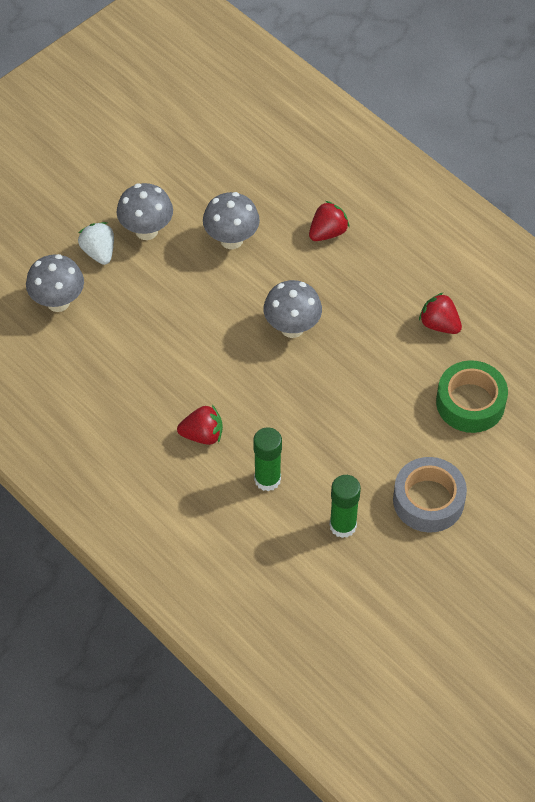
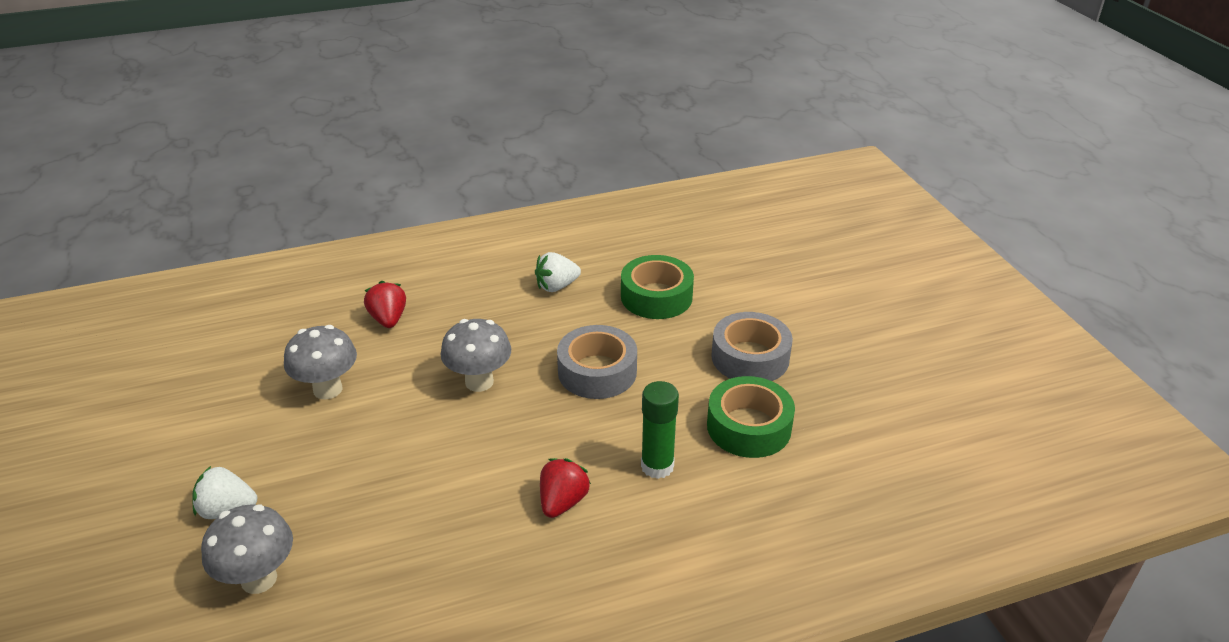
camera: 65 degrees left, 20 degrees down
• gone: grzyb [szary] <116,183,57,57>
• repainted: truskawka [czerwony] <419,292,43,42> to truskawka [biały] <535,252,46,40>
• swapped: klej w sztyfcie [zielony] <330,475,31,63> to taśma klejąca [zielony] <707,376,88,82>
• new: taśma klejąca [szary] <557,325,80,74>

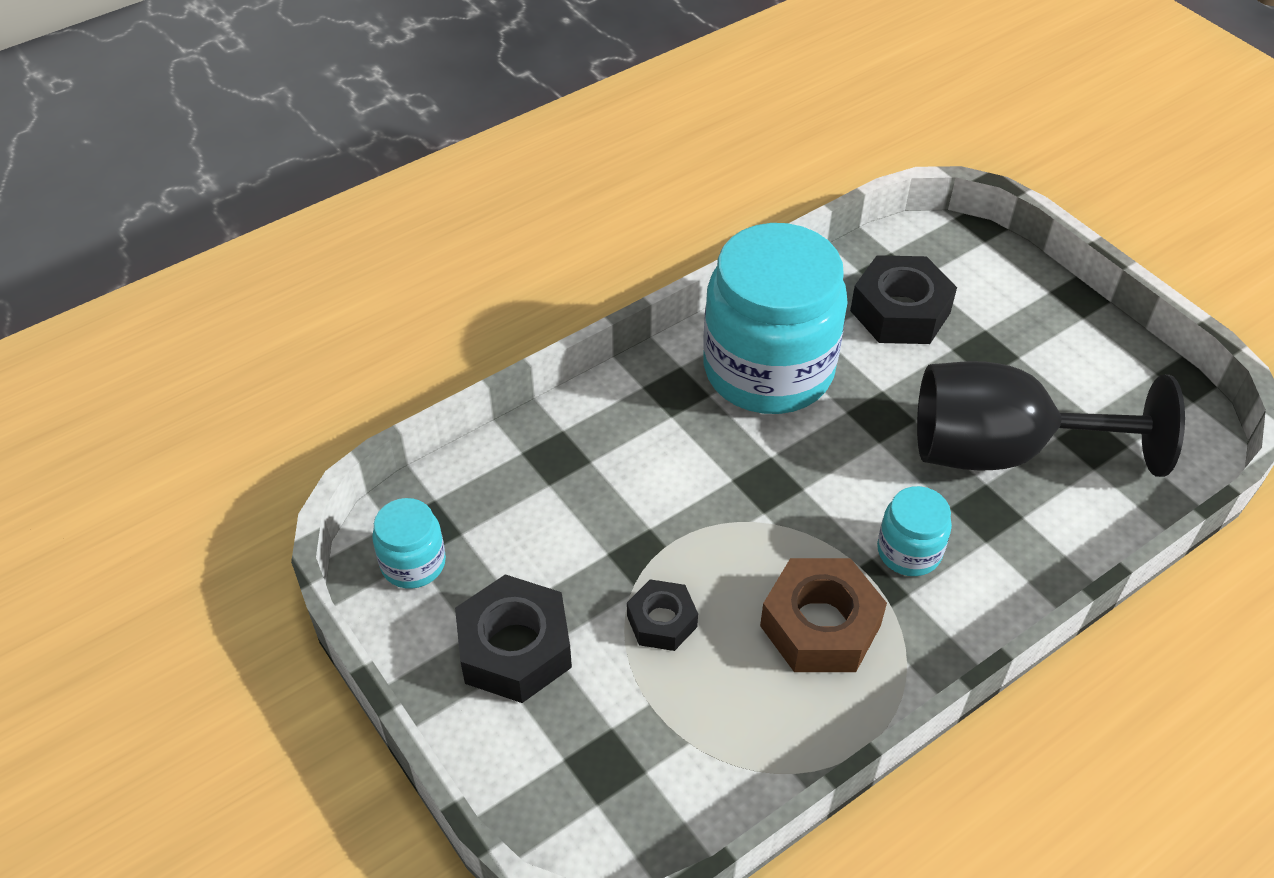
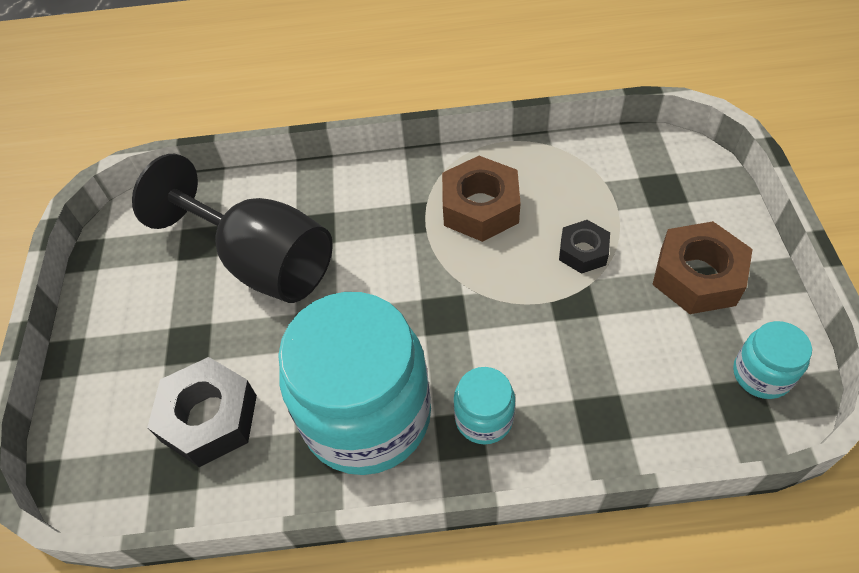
camera: 145 degrees left, 5 degrees up
• shifted: słoik [turkusowy] <877,486,75,90> to <454,367,61,77>
• repainted: nakrętka [czarny] <455,574,117,129> to nakrętka [brązowy] <652,221,101,93>

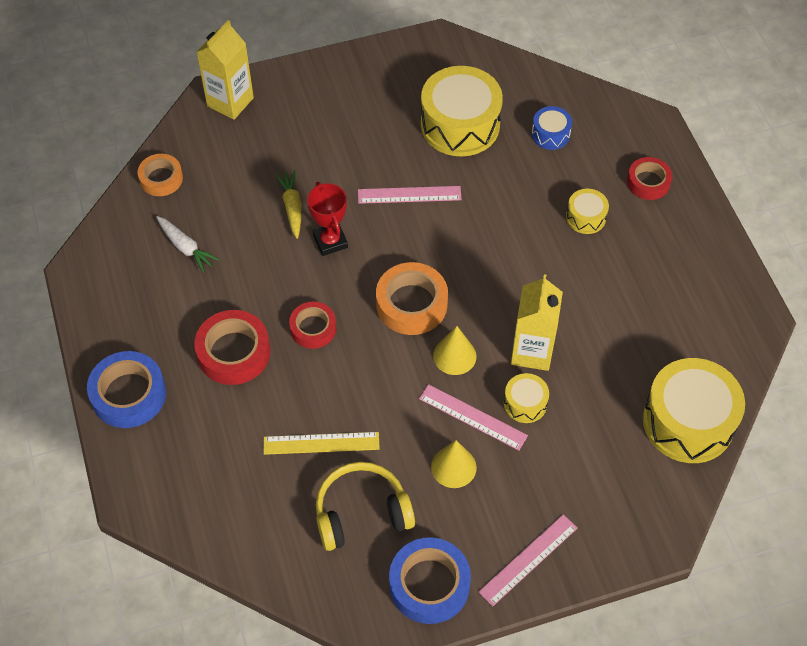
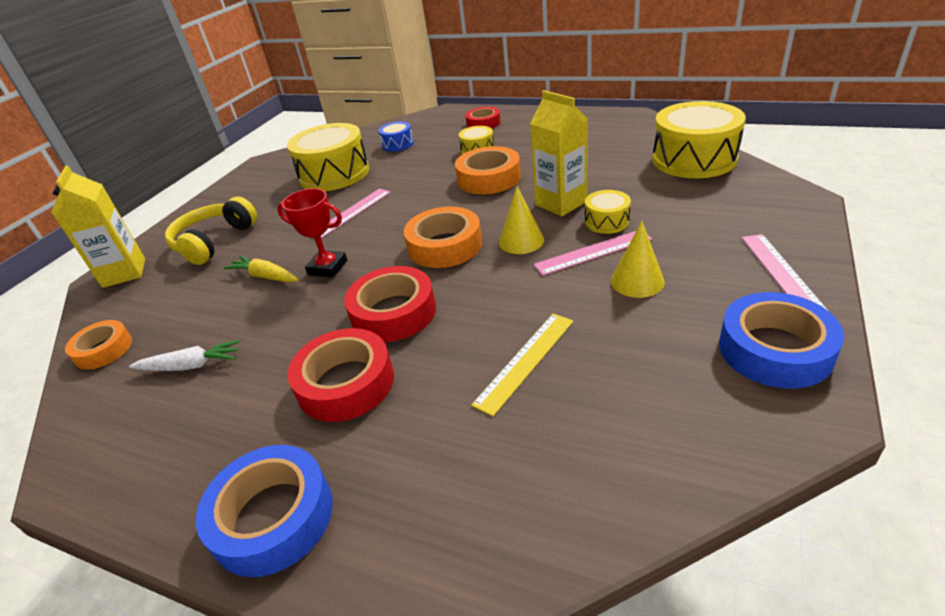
camera: 45 degrees left, 20 degrees down
• scaled: taśma klejąca [czerwony] <289,302,47,47> = <344,266,92,76> x1.56
• shifted: słuchawki [żółty] <316,462,99,89> to <165,197,92,68>
• new: taśma klejąca [pomarańczowy] <455,146,66,48>

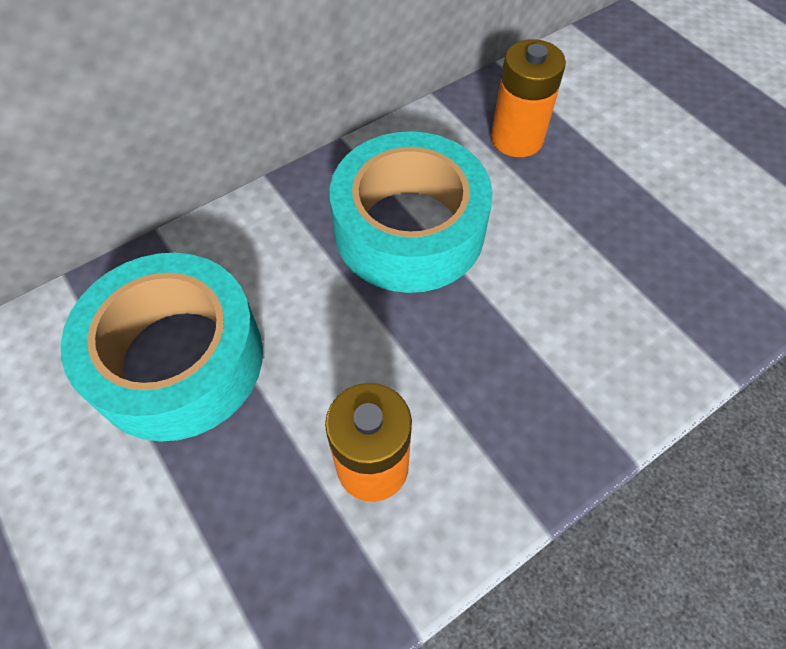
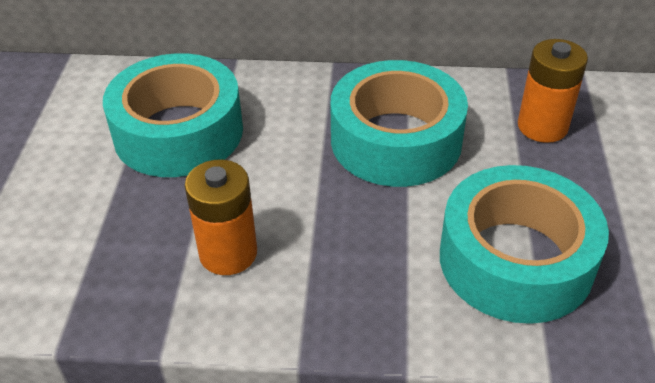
camera: 40 degrees right, 15 degrees down
• new: taśma klejąca [turkusowy] <440,165,169,159>

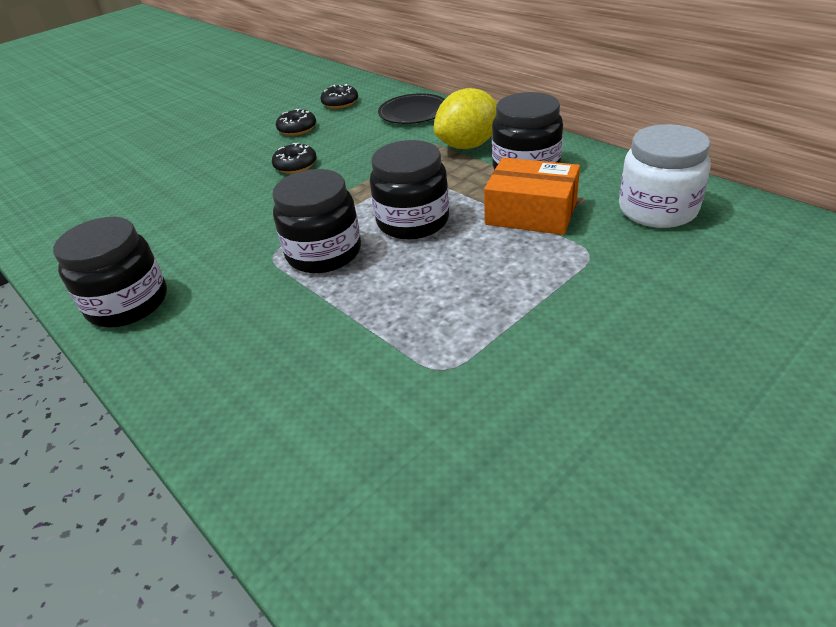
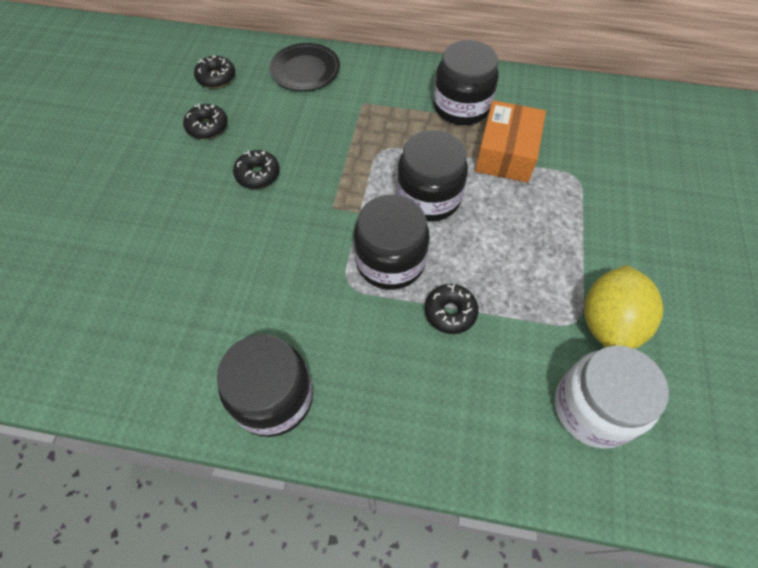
camera: 40 degrees left, 20 degrees up
• shifted: cytryna [żółty] <434,88,63,61> to <584,265,79,84>
• shifted: słoik [biały] <619,124,91,104> to <555,346,114,103>
• rotated: pudełko [pomarańczowy] <484,158,96,77> = <475,100,71,83> 60 degrees counterclockwise
• new: donut [czarny] <425,284,54,50>

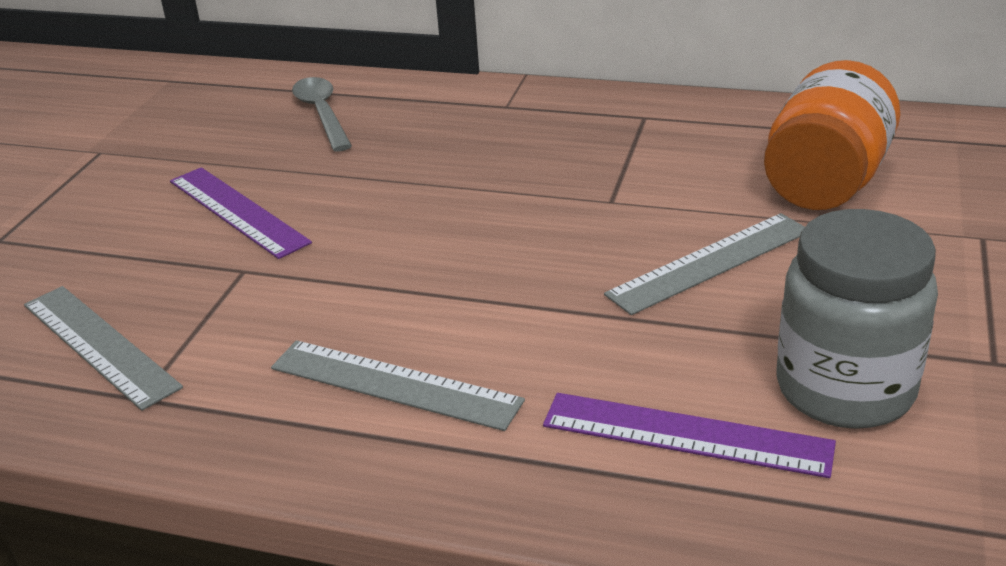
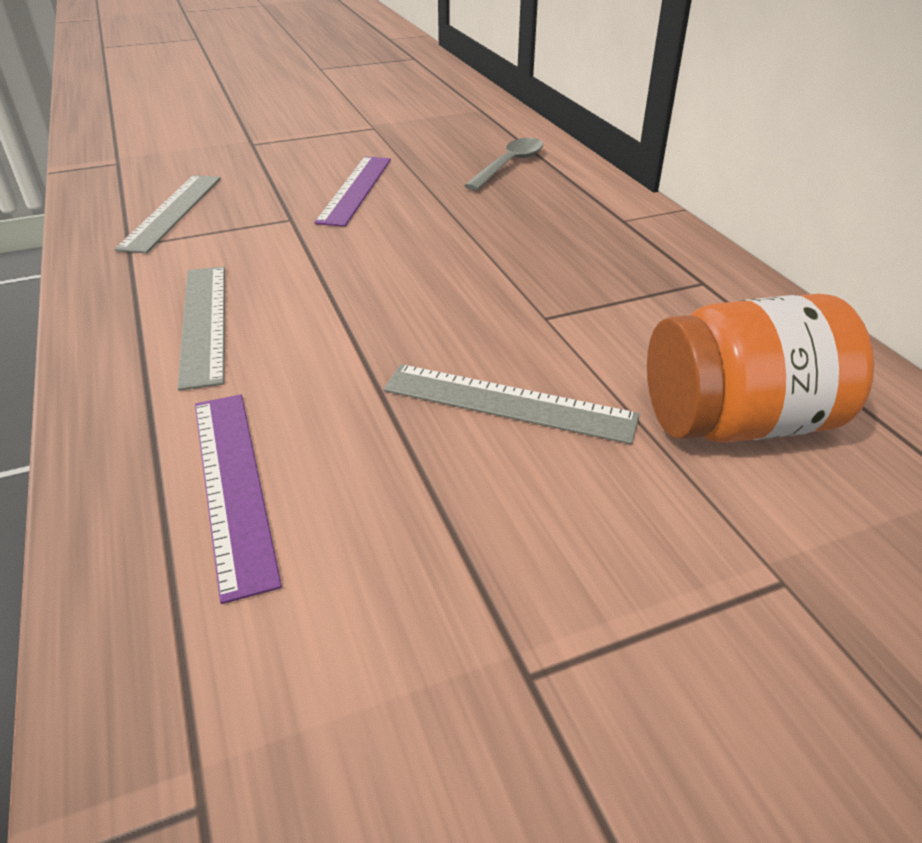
camera: 50 degrees right, 5 degrees up
• gone: słoik [szary] <777,209,161,220>

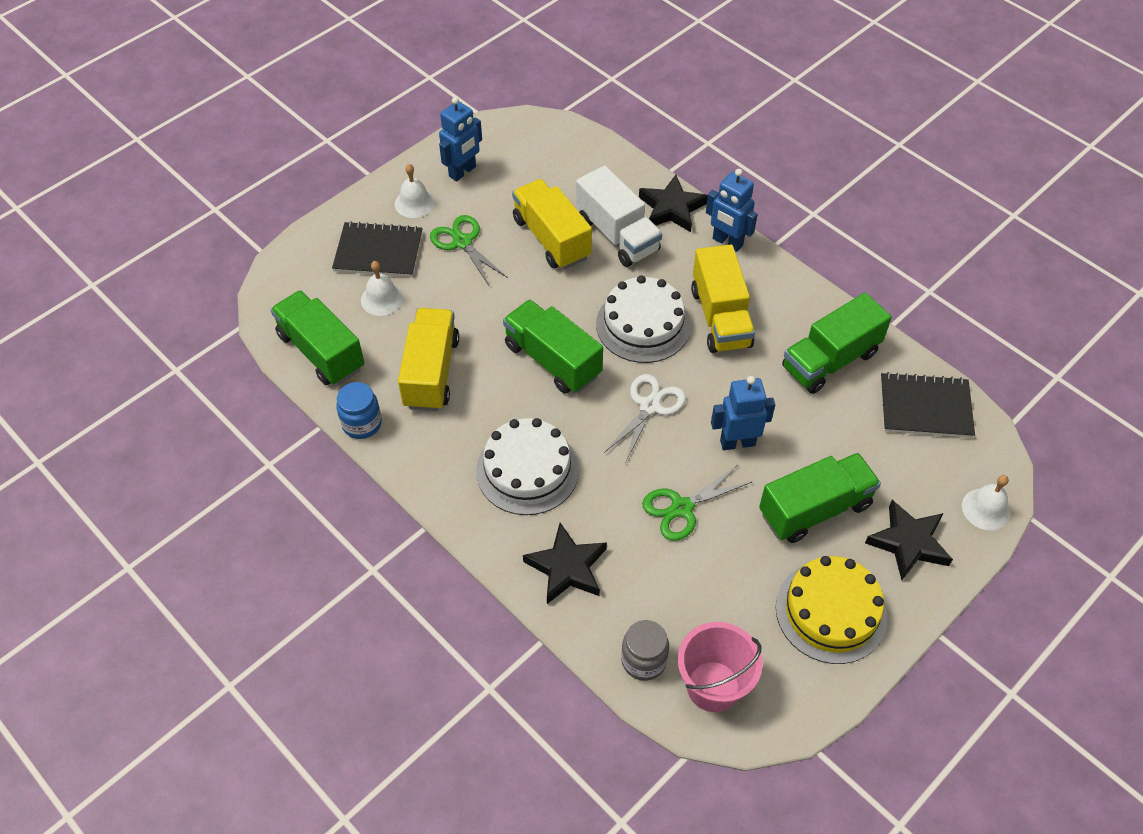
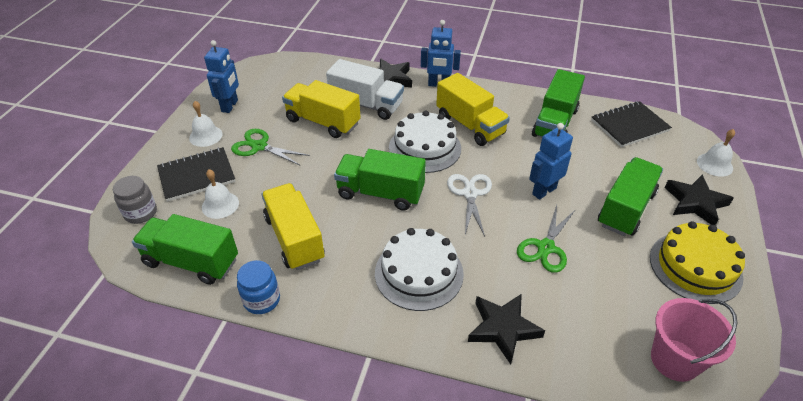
camera: 30 degrees left, 10 degrees down
• shifted: słoik [szary] <621,620,48,61> to <113,176,44,48>

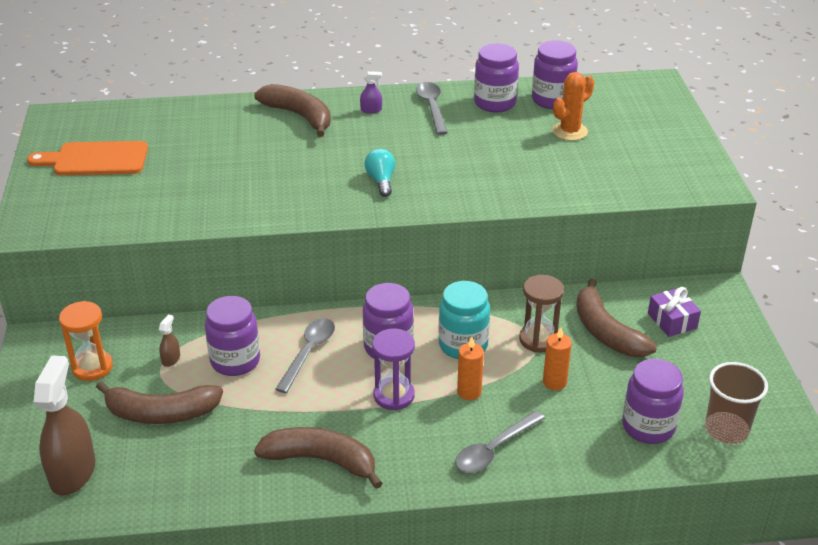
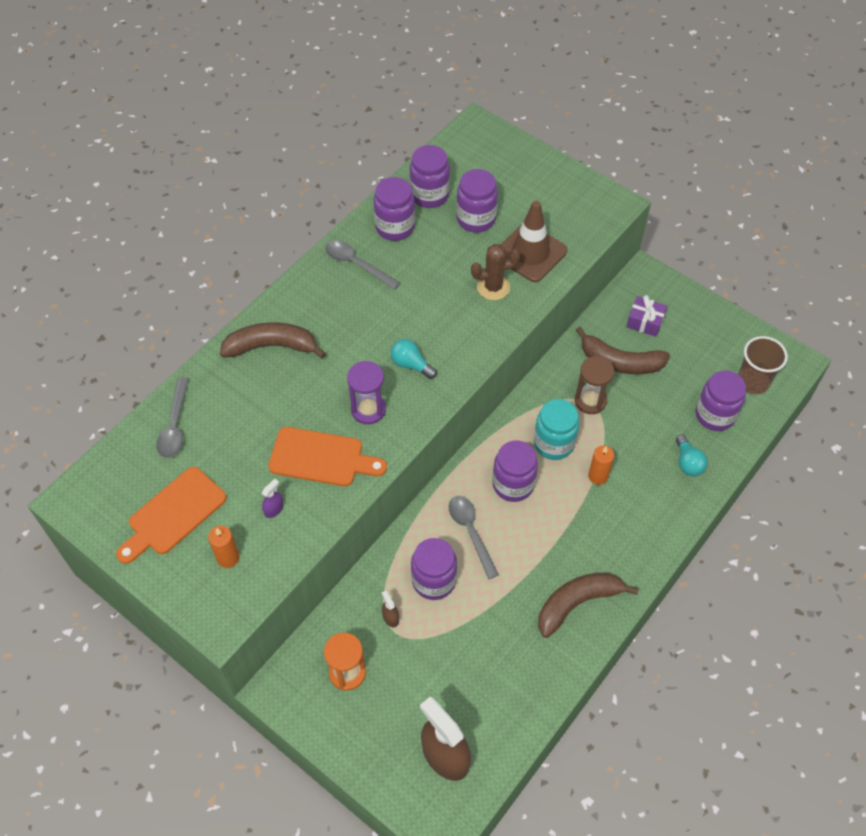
camera: 45 degrees left, 20 degrees up
• shifted: spryskiwacz [fioletowy] <360,71,22,43> to <261,479,23,39>
• swapped: kaktus [pomarańczowy] <552,72,42,69> to słoik [fioletowy] <456,169,42,64>
• shifted: świeca [pomarańczowy] <543,327,29,63> to <208,526,31,42>
• shifted: klepsydra [fioletowy] <372,329,43,82> to <347,361,39,63>
• gone: banan [brązowy] <96,381,127,43>
• shifted: łyżka [szary] <455,411,90,62> to <156,377,33,81>
• new: pachołek [brązowy] <501,201,66,81>
• new: kaktus [brązowy] <471,244,49,56>
• new: deska do krojenia [pomarańczowy] <268,427,119,59>
• new: żarówka [turkusowy] <676,434,32,42>

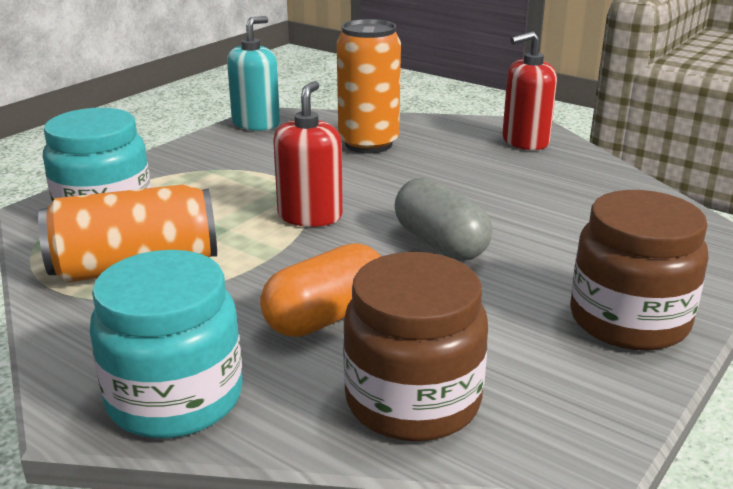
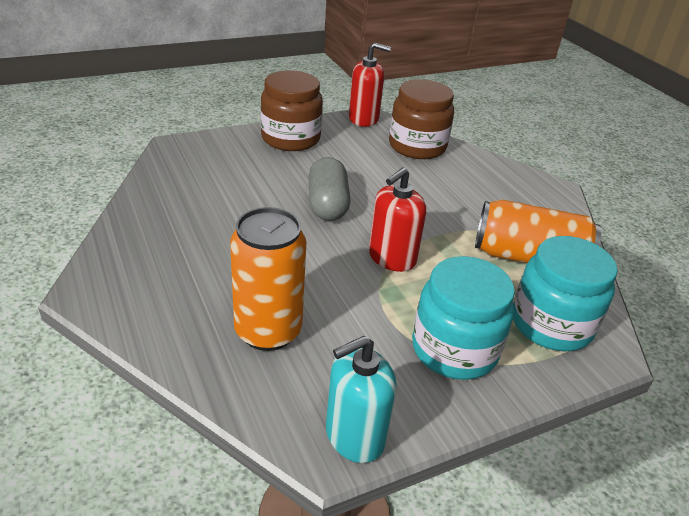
camera: 155 degrees left, 10 degrees up
• shifted: dozownik mydła [czerwony] <502,31,55,119> to <349,42,42,85>
• gone: kapsułka [pomarańczowy] <260,243,121,94>
• shifted: słoik [turkusowy] <90,250,153,188> to <412,256,103,124>

